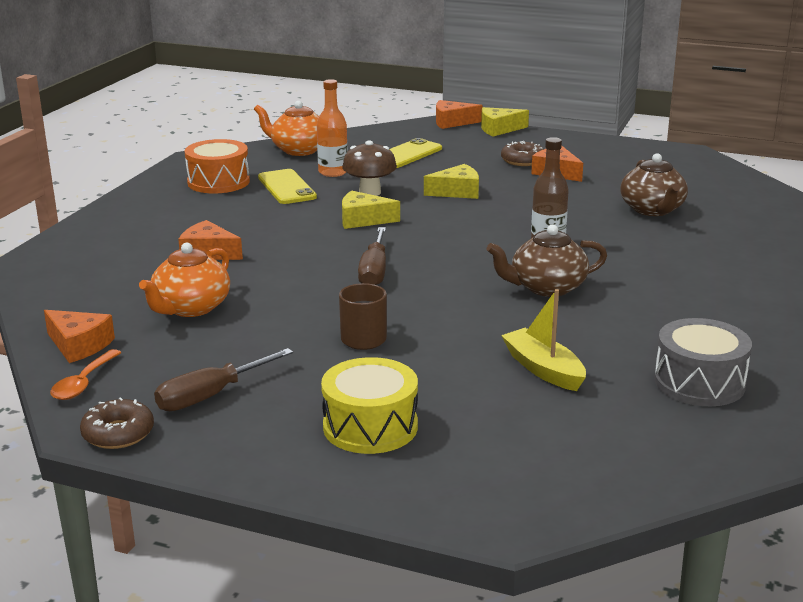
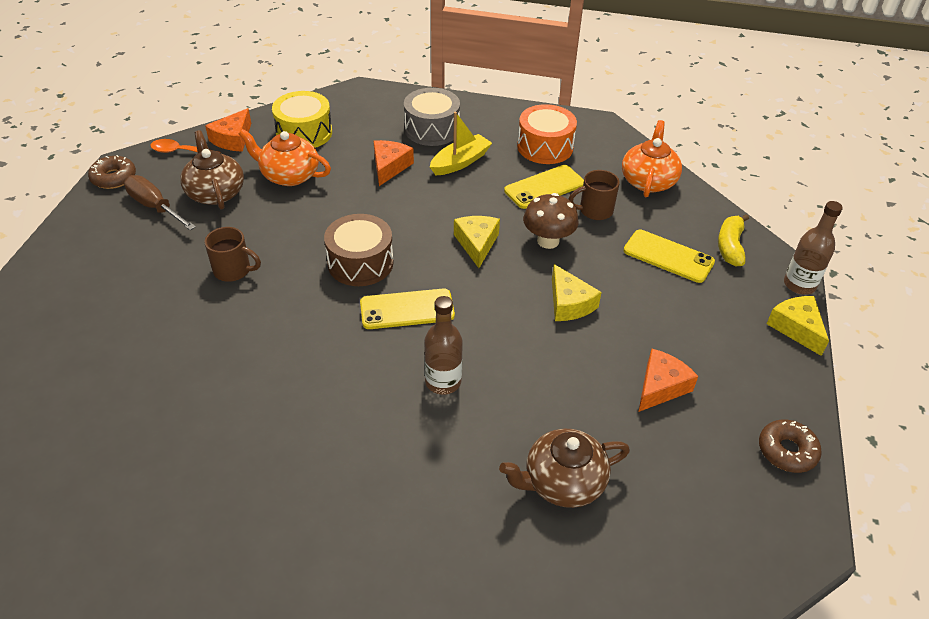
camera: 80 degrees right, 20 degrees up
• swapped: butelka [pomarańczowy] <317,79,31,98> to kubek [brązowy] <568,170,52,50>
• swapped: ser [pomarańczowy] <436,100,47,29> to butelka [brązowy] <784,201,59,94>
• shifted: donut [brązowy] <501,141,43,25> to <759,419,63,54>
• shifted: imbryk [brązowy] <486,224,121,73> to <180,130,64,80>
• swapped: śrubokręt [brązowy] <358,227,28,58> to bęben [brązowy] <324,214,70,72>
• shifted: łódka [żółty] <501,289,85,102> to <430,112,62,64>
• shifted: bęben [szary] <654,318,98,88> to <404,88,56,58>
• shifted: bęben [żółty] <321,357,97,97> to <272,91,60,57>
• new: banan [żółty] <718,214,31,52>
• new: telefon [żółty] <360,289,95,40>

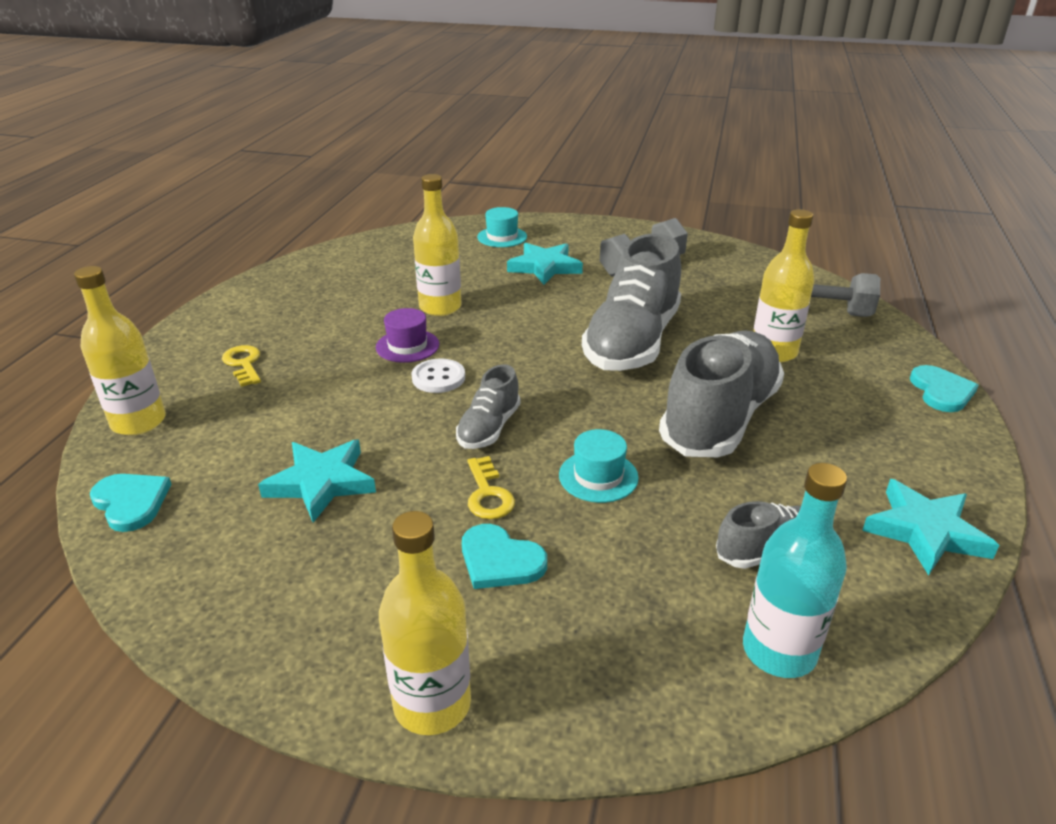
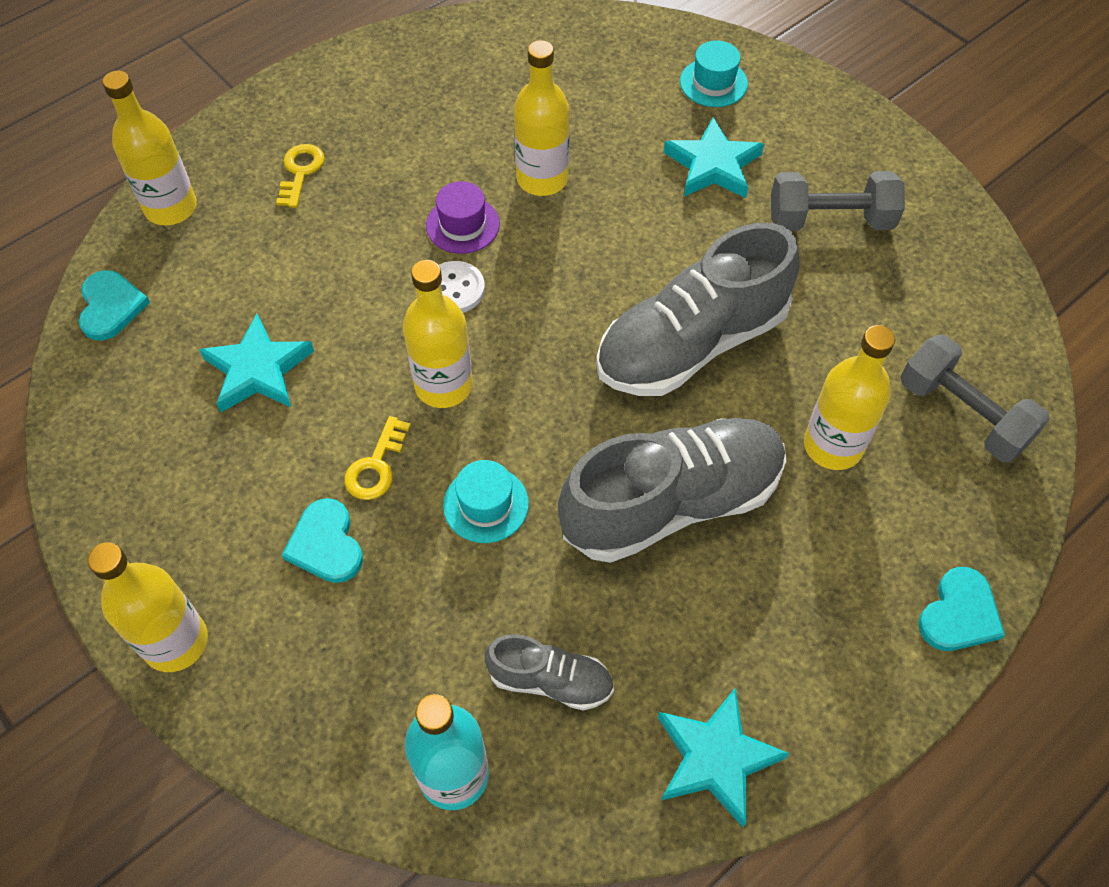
camera: 35 degrees right, 25 degrees up
• swapped: but [szary] <456,364,64,85> to butelka [żółty] <403,260,70,148>

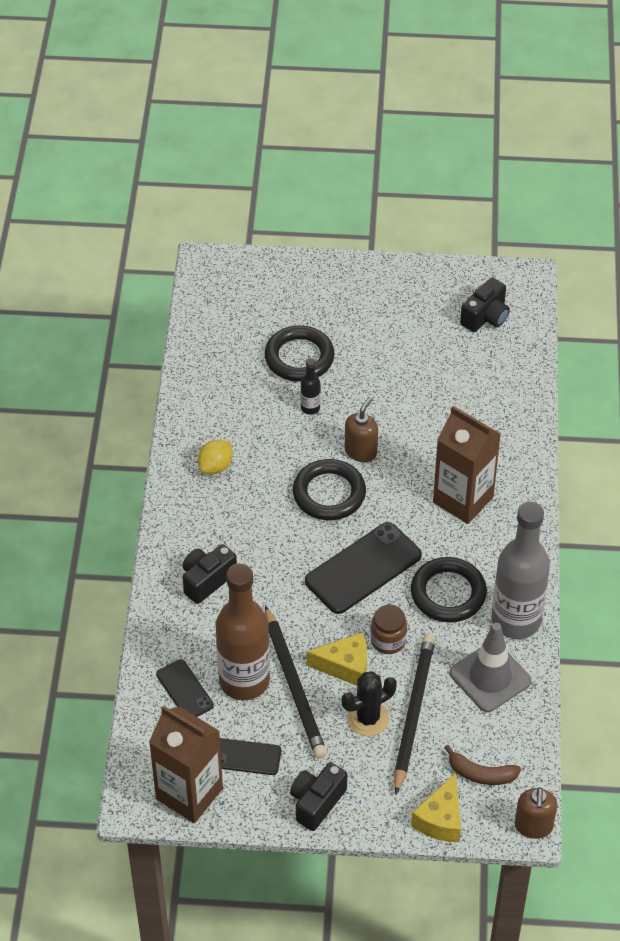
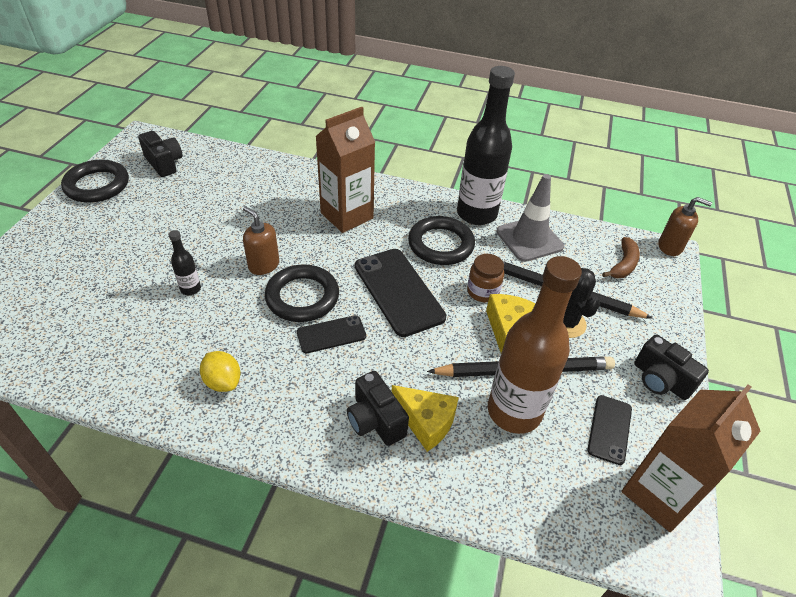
camera: 80 degrees left, 5 degrees down
• shifted: pierścień [czarny] <265,325,70,57> to <61,160,68,43>
• repainted: butelka [szary] <491,502,59,137> to butelka [czarny] <457,66,58,159>
• shifted: telefon [czarny] <156,659,58,58> to <297,315,69,38>
• shifted: ser [żółty] <411,773,50,69> to <392,385,67,67>

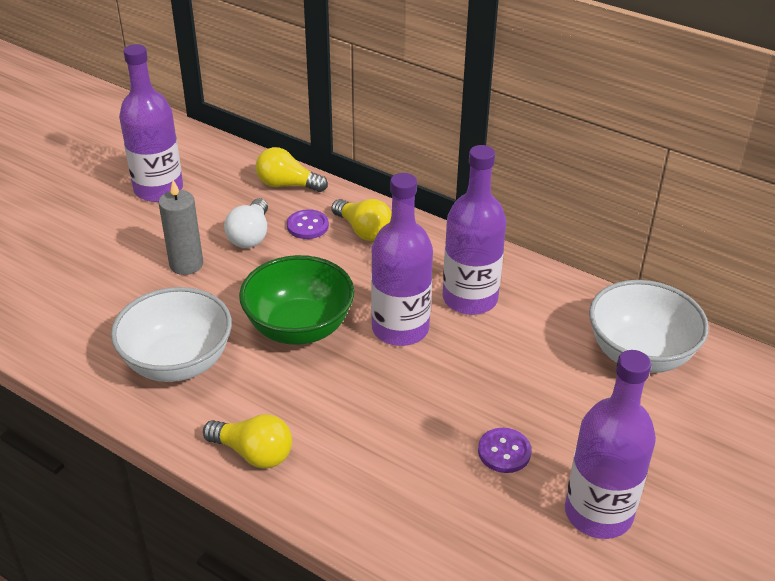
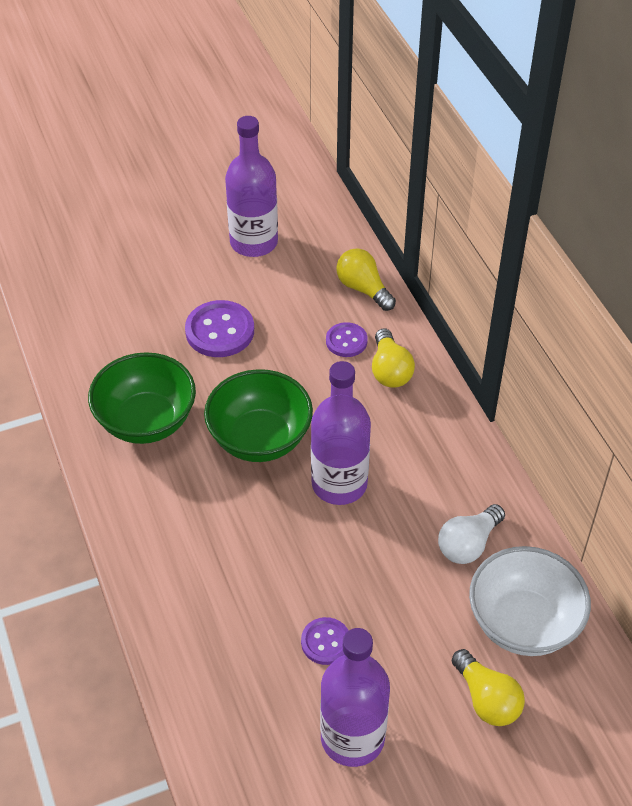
camera: 35 degrees right, 10 degrees up
• gone: butelka [fioletowy] <443,145,64,170>
• swapped: świeca [szary] <159,180,44,95> to guzik [fioletowy] <185,300,69,57>
• shifted: żarówka [biały] <224,198,44,50> to <438,504,67,60>
• repainted: miska [biały] <111,287,121,95> to miska [zielony] <88,352,108,92>
• shifted: żarówka [żółty] <203,414,89,54> to <452,649,73,77>

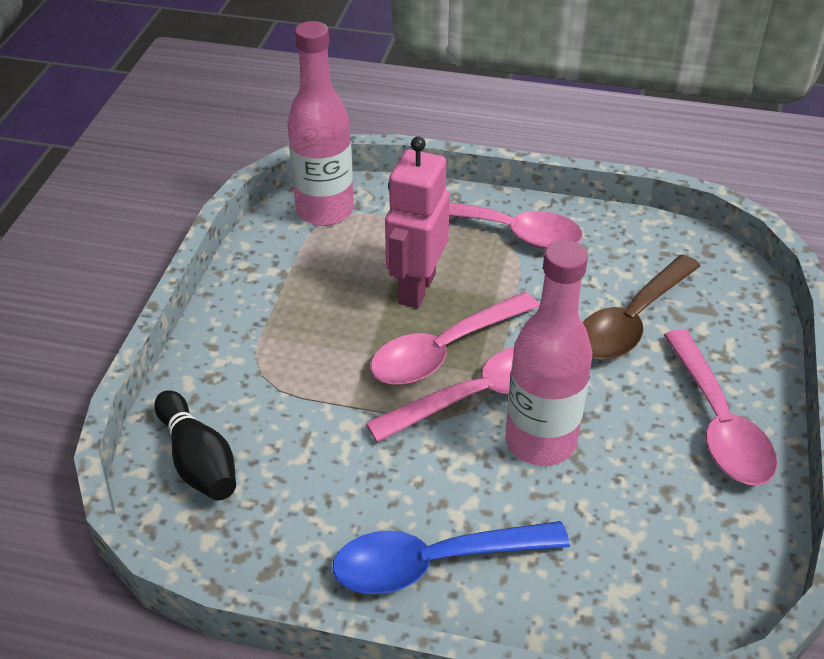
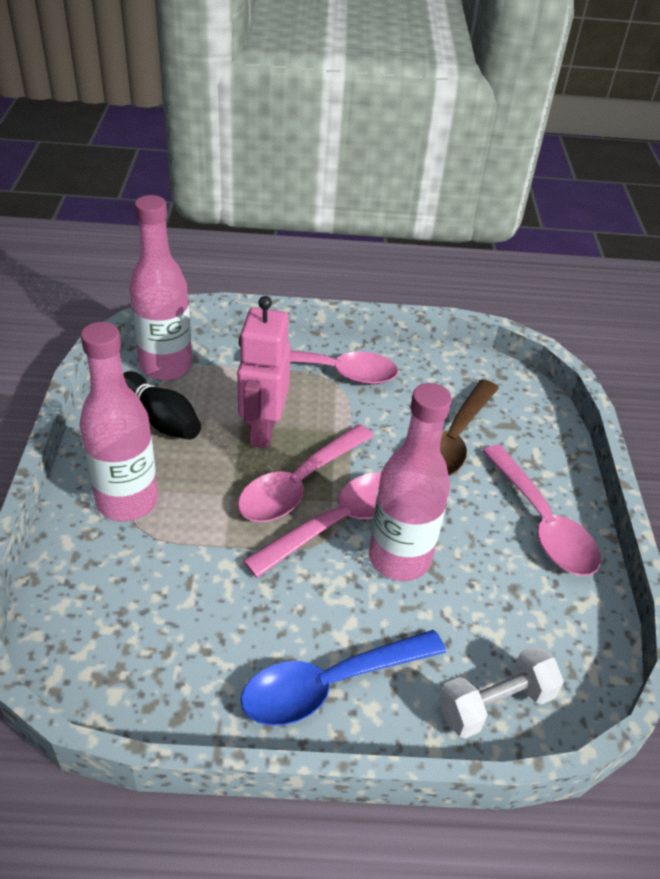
camera: 15 degrees left, 0 degrees up
• shifted: kręgiel [czarny] <154,390,82,111> to <123,371,78,69>
• new: butelka [różowy] <79,322,79,199>
• new: hantel [biały] <439,646,125,93>

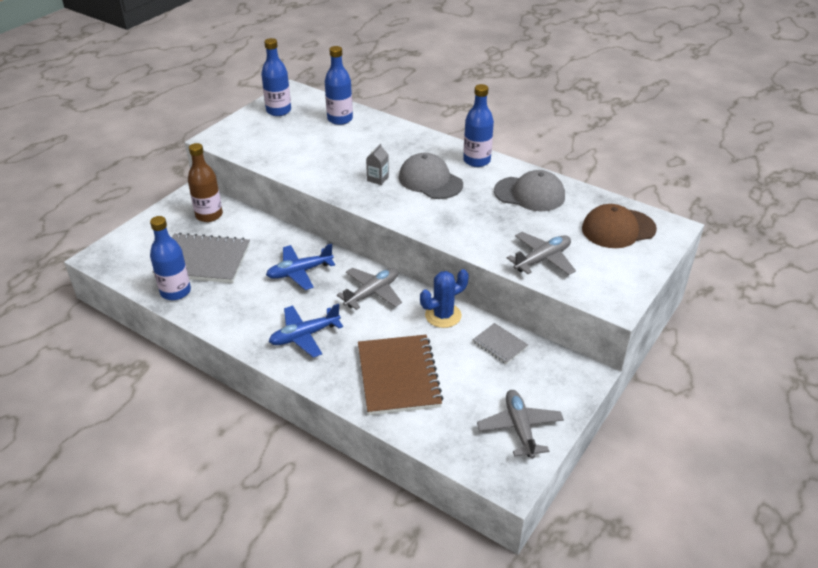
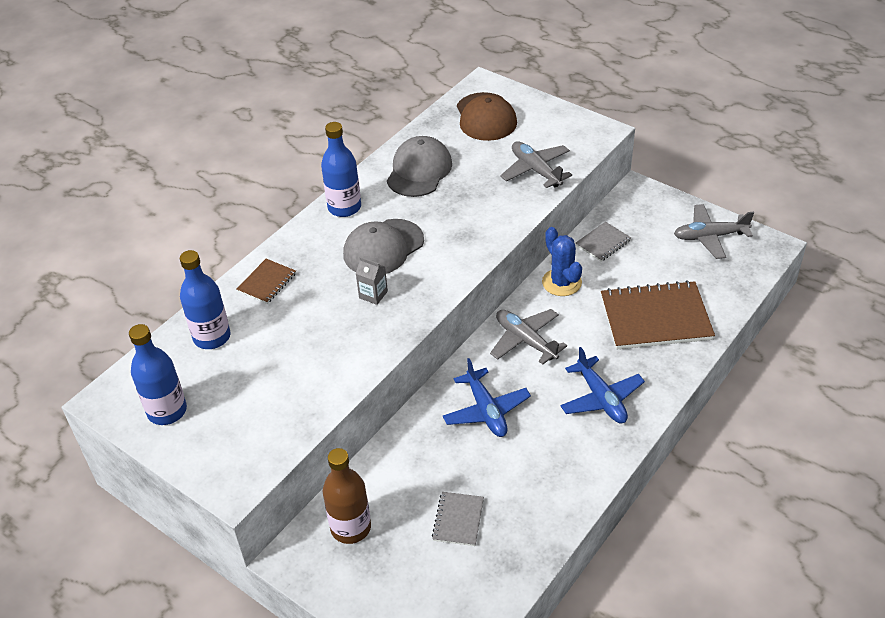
camera: 85 degrees left, 5 degrees up
• gone: butelka [niebieski] <150,216,41,84>
• scaled: zeszyt [szary] <153,233,97,50> = <432,492,52,54> x0.49
• new: zeszyt [brązowy] <237,259,59,45>

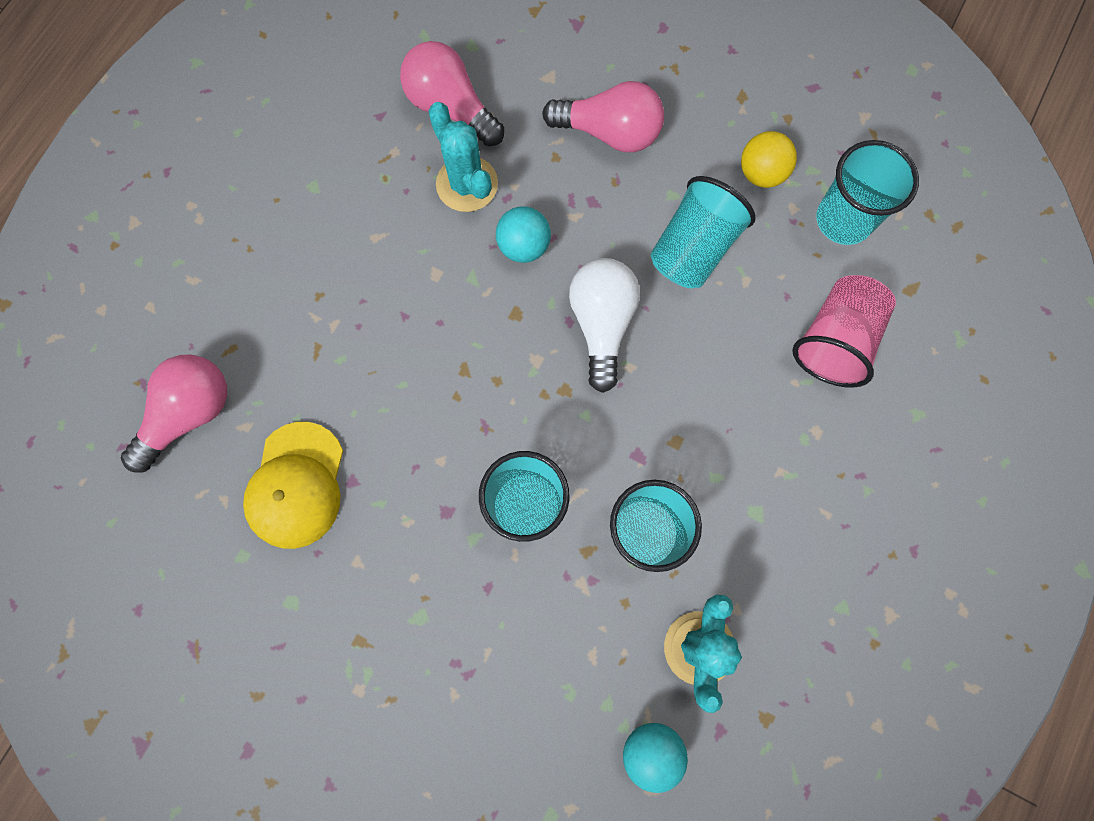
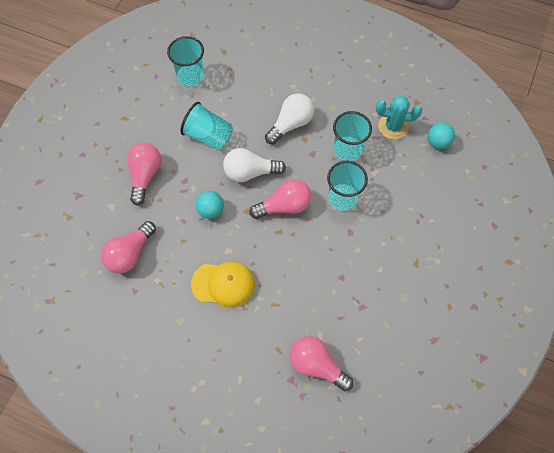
camera: 95 degrees left, 10 degrees down
• gone: kaktus [turkusowy] <428,102,70,110>
• gone: piłka [żółty] <741,131,56,57>
• gone: szklanka [różowy] <792,275,104,113>
• shifted: czapka [żółty] <243,422,100,127> to <191,262,64,46>
• new: żarówka [biały] <265,93,49,51>
• new: żarówka [różowy] <250,179,61,40>

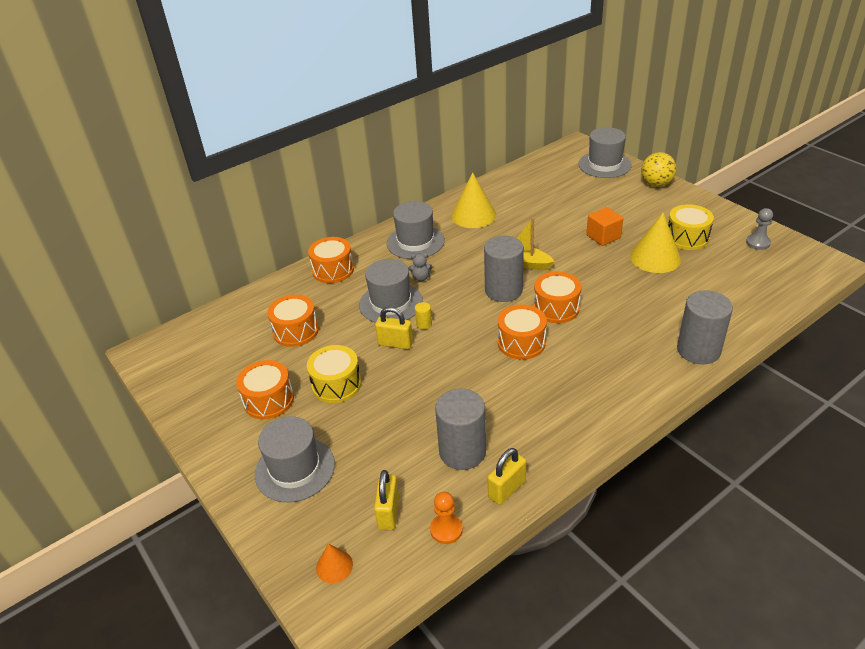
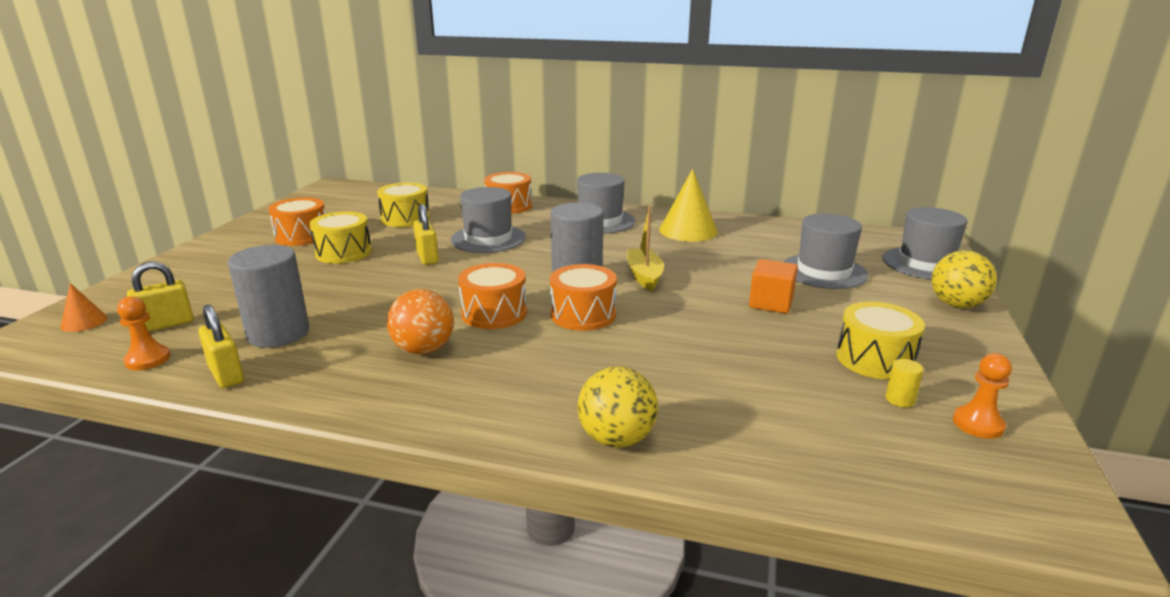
camera: 50 degrees right, 15 degrees down
• repainted: pionek [szary] <746,208,27,42> to pionek [pomarańczowy] <953,353,59,86>
• gone: stożek [żółty] <630,213,51,60>
• gone: miś [szary] <408,253,25,28>
• swapped: walec [szary] <677,290,56,74> to piłka [żółty] <577,366,81,82>
• repainted: bęben [pomarańczowy] <267,295,52,52> to bęben [żółty] <377,183,53,44>
• shifted: walec [żółty] <415,302,17,27> to <886,359,37,48>
• shifted: kapelusz [szary] <255,416,80,86> to <783,213,86,76>
• rotated: kłódka [żółty] <488,448,38,57> = <198,304,46,84> 45 degrees clockwise
• new: piłka [pomarańczowy] <387,289,67,65>

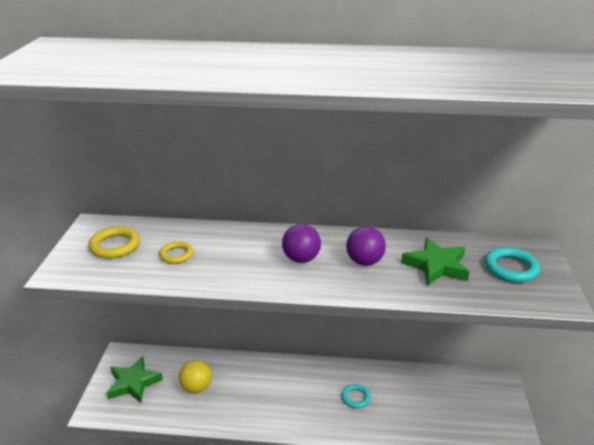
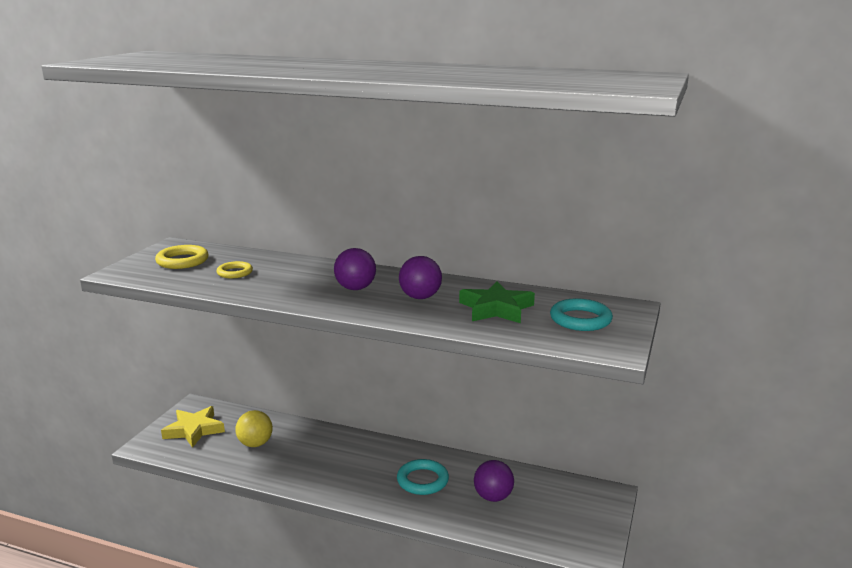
camera: 15 degrees right, 10 degrees down
• repainted: gwiazda [zielony] <107,356,56,47> to gwiazda [żółty] <161,406,64,42>
• scaled: pierścień [turkusowy] <341,384,30,24> = <397,459,52,36> x1.50
• new: piłka [fioletowy] <474,460,40,42>

